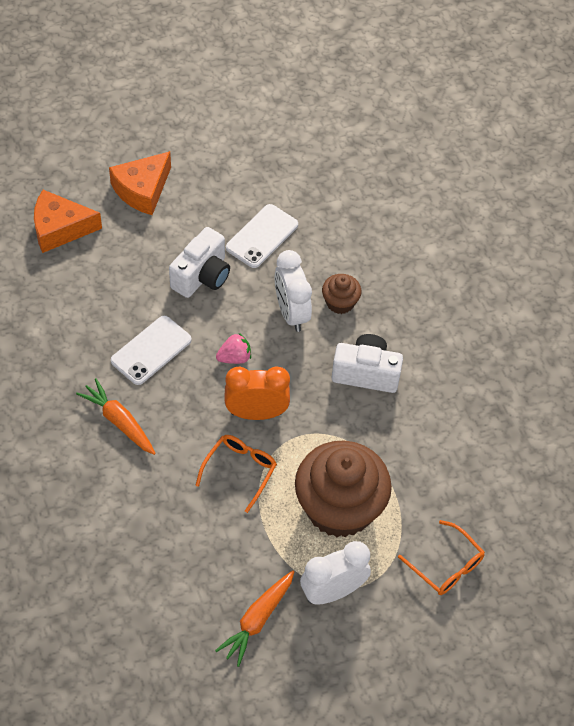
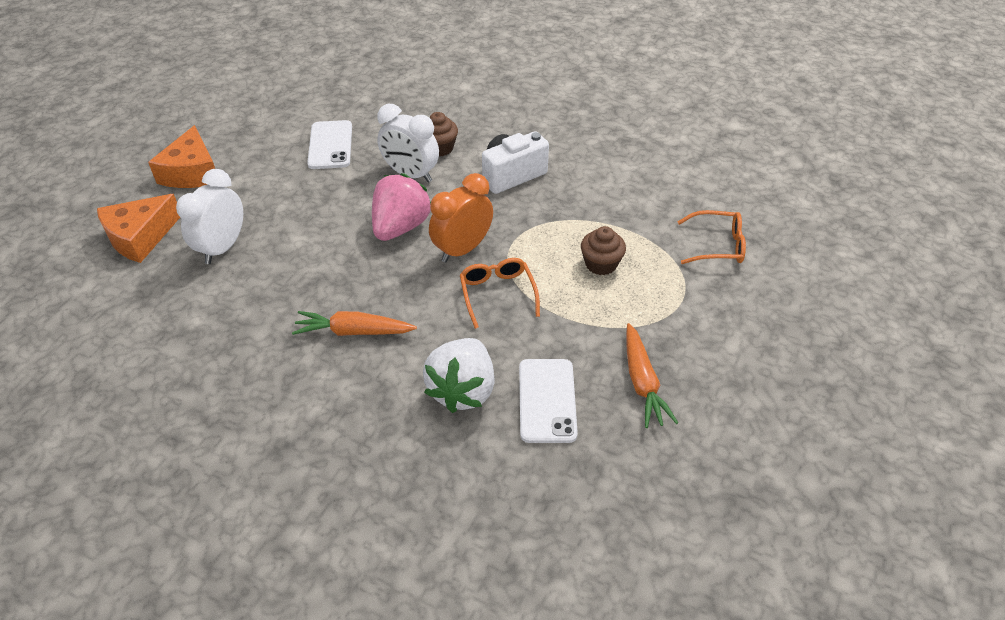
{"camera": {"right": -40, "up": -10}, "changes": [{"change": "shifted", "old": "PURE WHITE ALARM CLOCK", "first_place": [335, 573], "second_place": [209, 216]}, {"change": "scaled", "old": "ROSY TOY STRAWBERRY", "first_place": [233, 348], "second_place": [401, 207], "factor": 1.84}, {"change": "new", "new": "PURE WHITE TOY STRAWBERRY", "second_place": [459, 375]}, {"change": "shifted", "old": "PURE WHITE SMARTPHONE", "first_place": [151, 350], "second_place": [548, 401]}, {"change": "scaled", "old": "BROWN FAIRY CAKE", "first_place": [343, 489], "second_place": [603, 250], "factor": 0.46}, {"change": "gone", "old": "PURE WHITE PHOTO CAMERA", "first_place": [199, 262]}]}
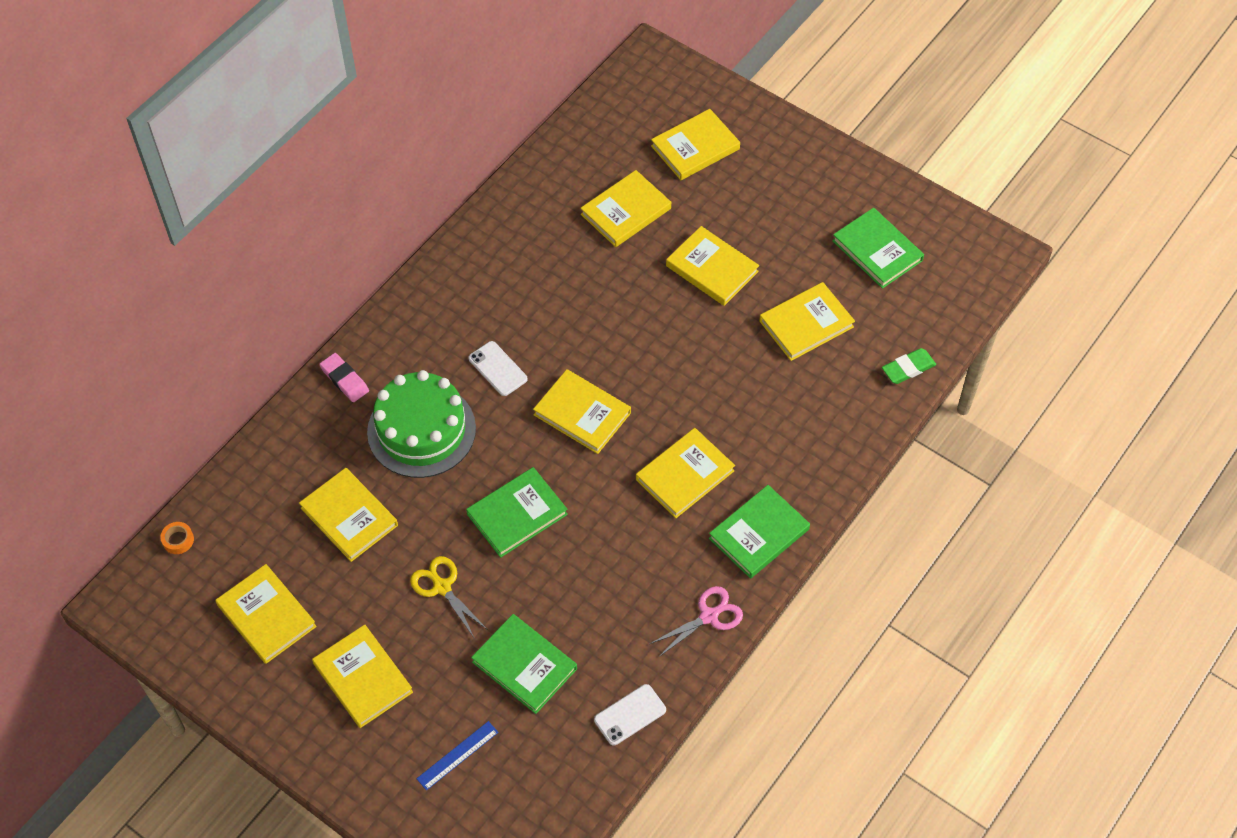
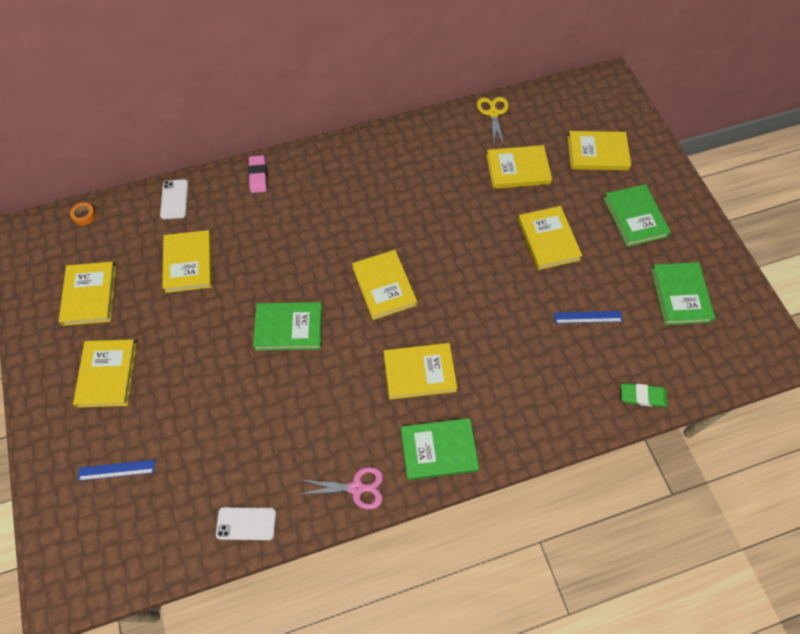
{"camera": {"right": 35, "up": 5}, "changes": [{"change": "shifted", "old": "PURE WHITE SMARTPHONE", "first_place": [498, 368], "second_place": [174, 199]}, {"change": "shifted", "old": "BRIGHT YELLOW SCISSORS", "first_place": [449, 597], "second_place": [492, 121]}, {"change": "swapped", "old": "BRIGHT YELLOW HARDBACK", "new": "BLUE MEASURING STICK", "first_place": [807, 321], "second_place": [588, 317]}, {"change": "shifted", "old": "EMERALD HARDBACK", "first_place": [524, 664], "second_place": [637, 215]}, {"change": "gone", "old": "EMERALD CAKE", "first_place": [421, 424]}]}
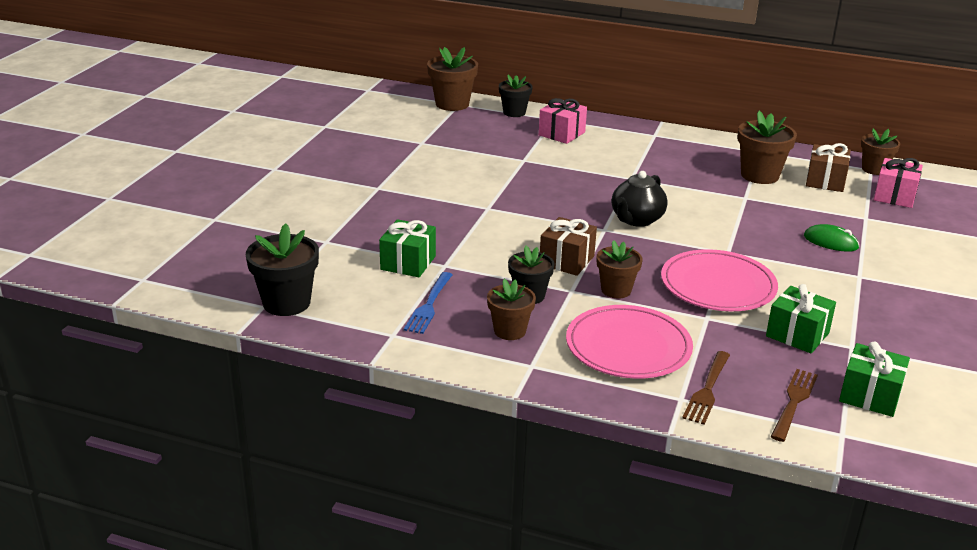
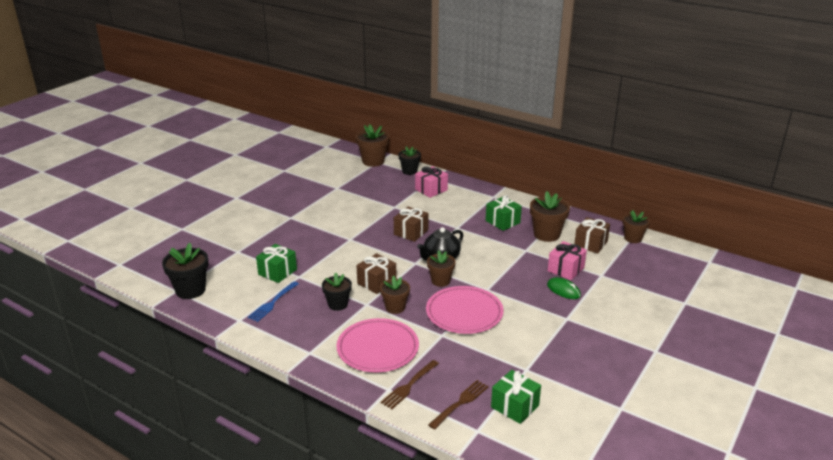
{"camera": {"right": 15, "up": 0}, "changes": [{"change": "new", "new": "BROWN WRAPPED GIFT", "second_place": [411, 224]}, {"change": "shifted", "old": "BROWN FLOWER POT", "first_place": [511, 309], "second_place": [441, 268]}, {"change": "shifted", "old": "EMERALD WRAPPED GIFT", "first_place": [801, 319], "second_place": [504, 213]}, {"change": "shifted", "old": "ROSY WRAPPED GIFT", "first_place": [898, 183], "second_place": [567, 260]}]}
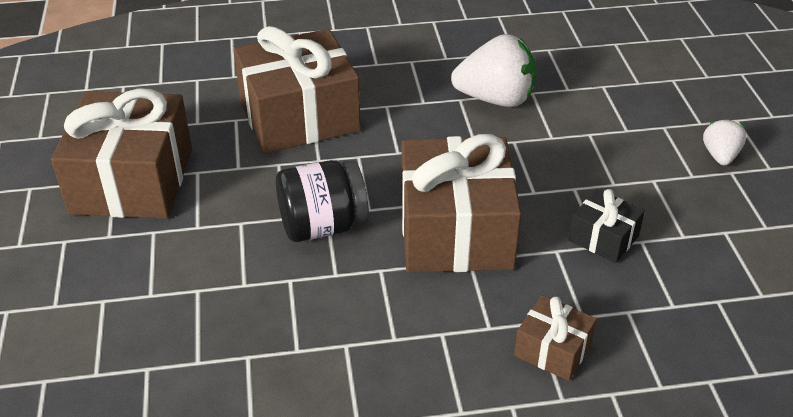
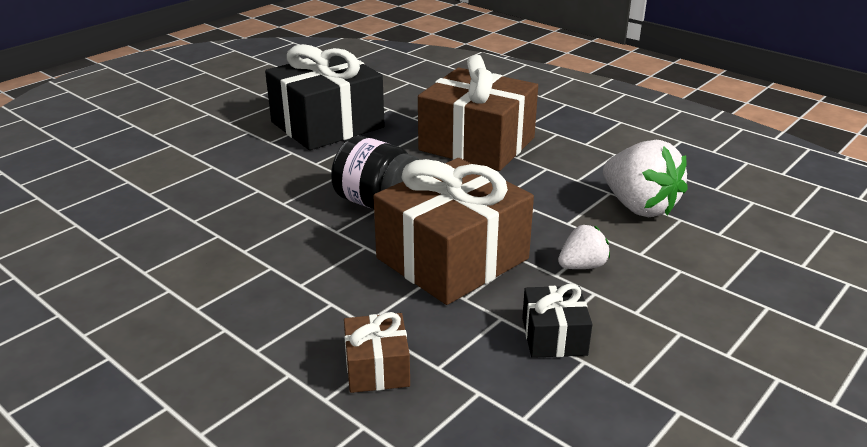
{"camera": {"right": 50, "up": -10}, "changes": [{"change": "repainted", "old": "BROWN WRAPPED GIFT", "new": "EBONY WRAPPED GIFT", "first_place": [121, 153], "second_place": [325, 97]}, {"change": "shifted", "old": "PURE WHITE TOY STRAWBERRY", "first_place": [724, 142], "second_place": [584, 247]}]}
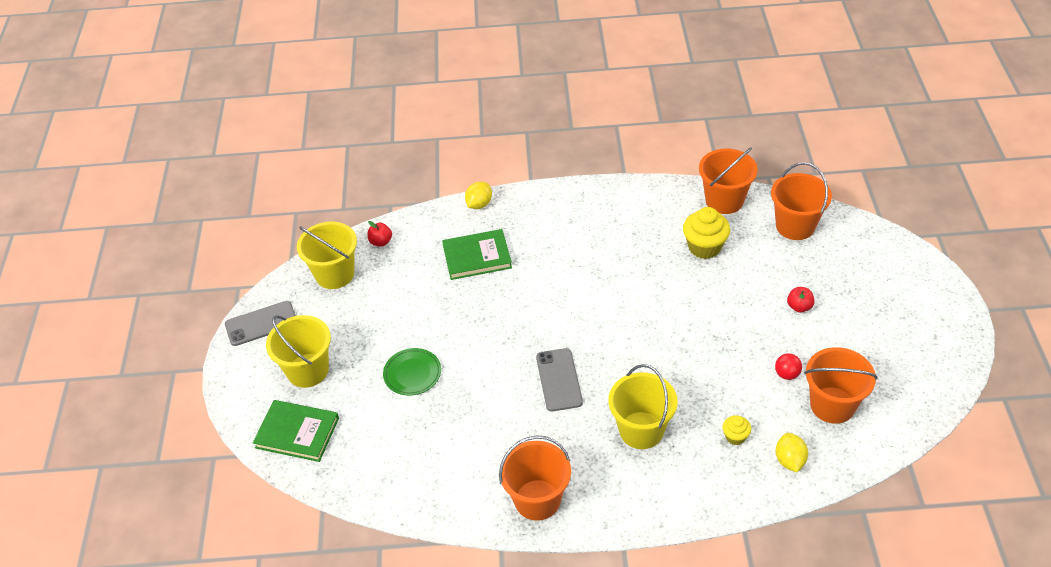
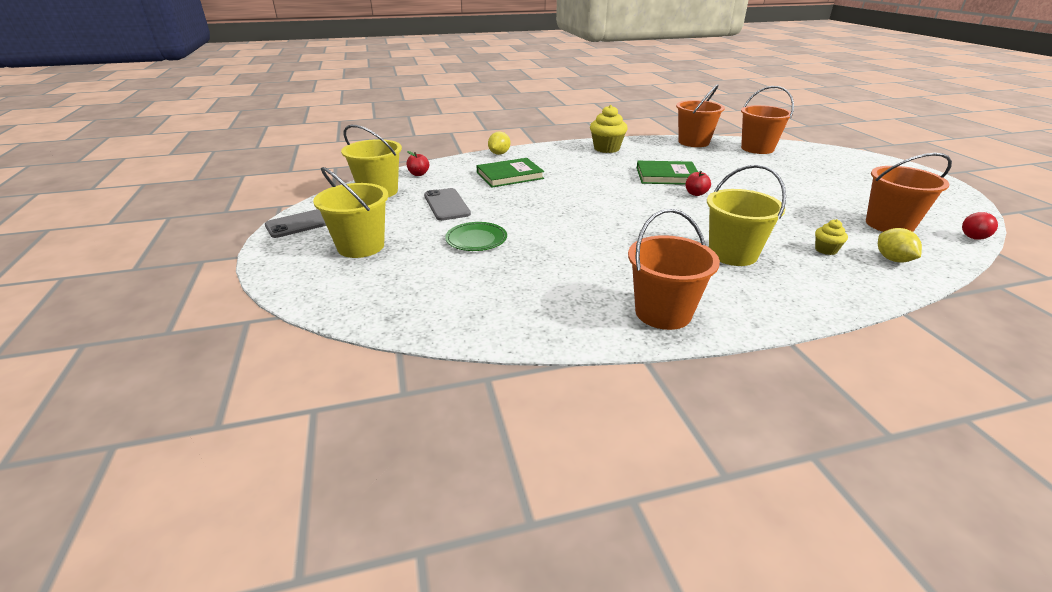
{"camera": {"right": -15, "up": -15}, "changes": [{"change": "shifted", "old": "GREY SMARTPHONE", "first_place": [559, 379], "second_place": [447, 204]}, {"change": "shifted", "old": "BRIGHT YELLOW FAIRY CAKE", "first_place": [706, 233], "second_place": [609, 129]}, {"change": "shifted", "old": "EMERALD HARDBACK", "first_place": [296, 431], "second_place": [667, 173]}, {"change": "shifted", "old": "RED APPLE", "first_place": [801, 299], "second_place": [698, 183]}, {"change": "shifted", "old": "RED PLAY BALL", "first_place": [788, 366], "second_place": [980, 226]}]}
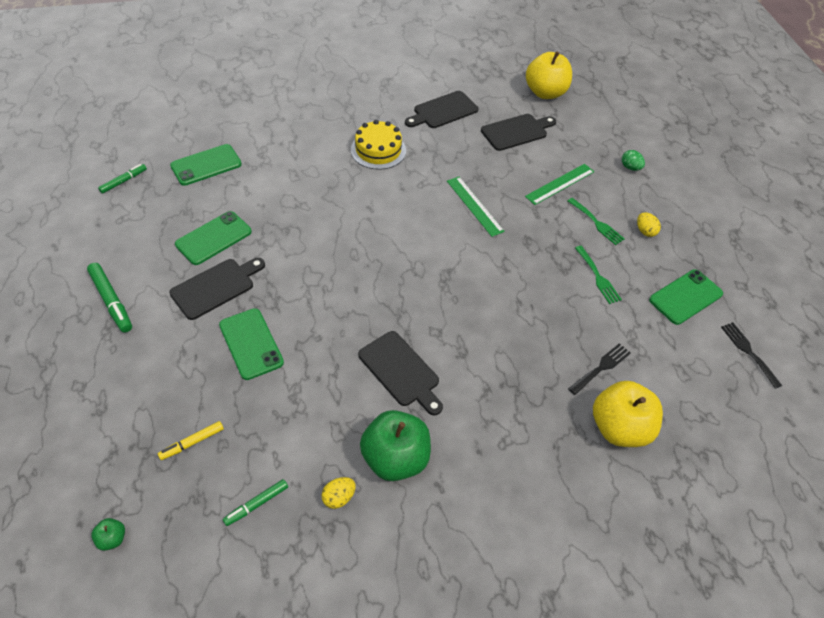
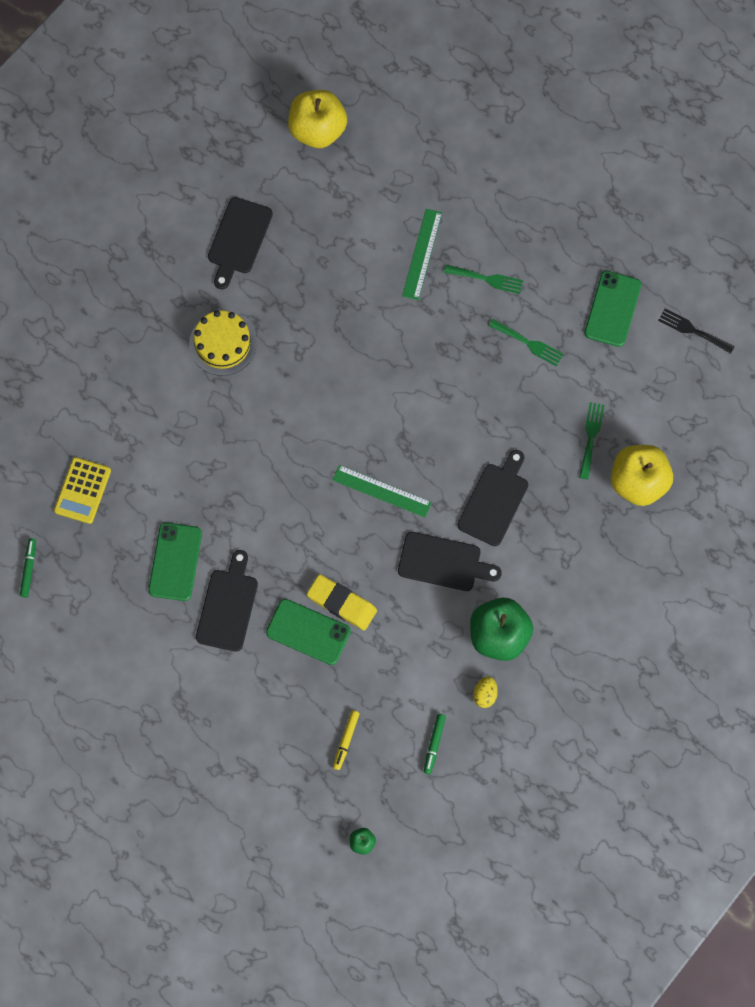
{"camera": {"right": -35, "up": 20}, "changes": [{"change": "swapped", "old": "EMERALD SMARTPHONE", "new": "BRIGHT YELLOW ADDING MACHINE", "first_place": [206, 165], "second_place": [82, 490]}, {"change": "new", "new": "BRIGHT YELLOW GUM ERASER", "second_place": [342, 602]}, {"change": "shifted", "old": "EMERALD MEASURING STICK", "first_place": [476, 207], "second_place": [382, 491]}, {"change": "shifted", "old": "EBONY CUTTING BOARD", "first_place": [518, 132], "second_place": [493, 498]}, {"change": "repainted", "old": "EBONY TABLE FORK", "new": "EMERALD TABLE FORK", "first_place": [599, 369], "second_place": [591, 441]}, {"change": "gone", "old": "EMERALD FELT PEN", "first_place": [109, 297]}, {"change": "gone", "old": "EMERALD EGG", "first_place": [633, 160]}, {"change": "gone", "old": "BRIGHT YELLOW EGG", "first_place": [649, 224]}]}
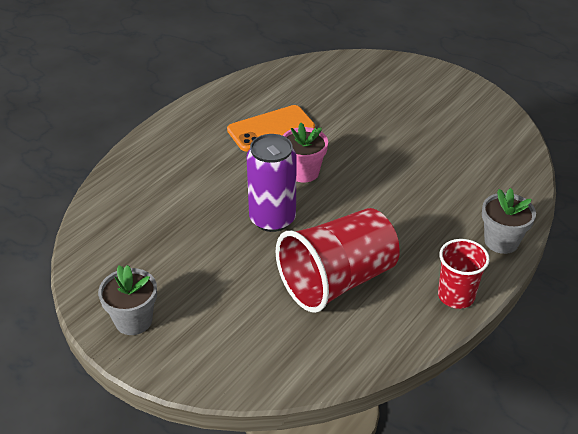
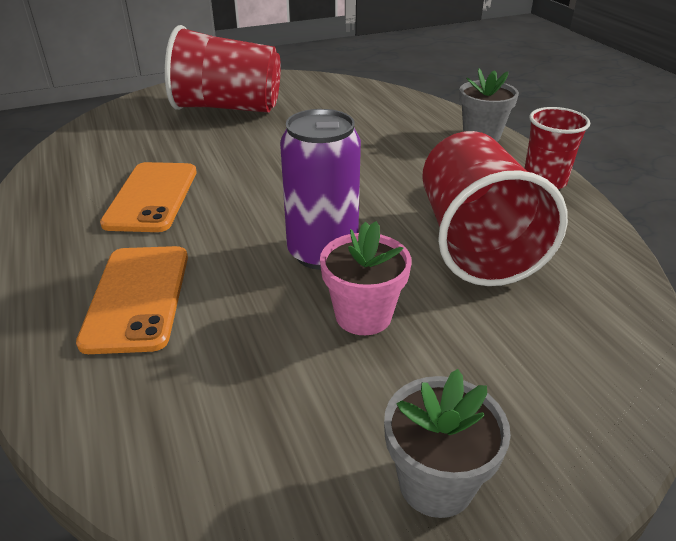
{"camera": {"right": -60, "up": -5}, "changes": [{"change": "new", "new": "ORANGE SMARTPHONE", "second_place": [132, 300]}, {"change": "new", "new": "RED BEAKER", "second_place": [223, 69]}, {"change": "shifted", "old": "ROSY FLOWER POT", "first_place": [305, 153], "second_place": [366, 278]}]}
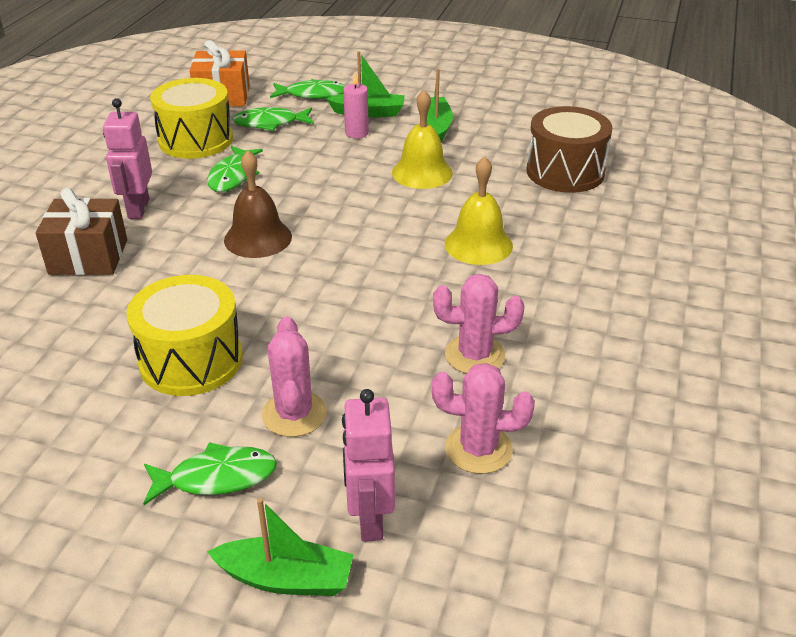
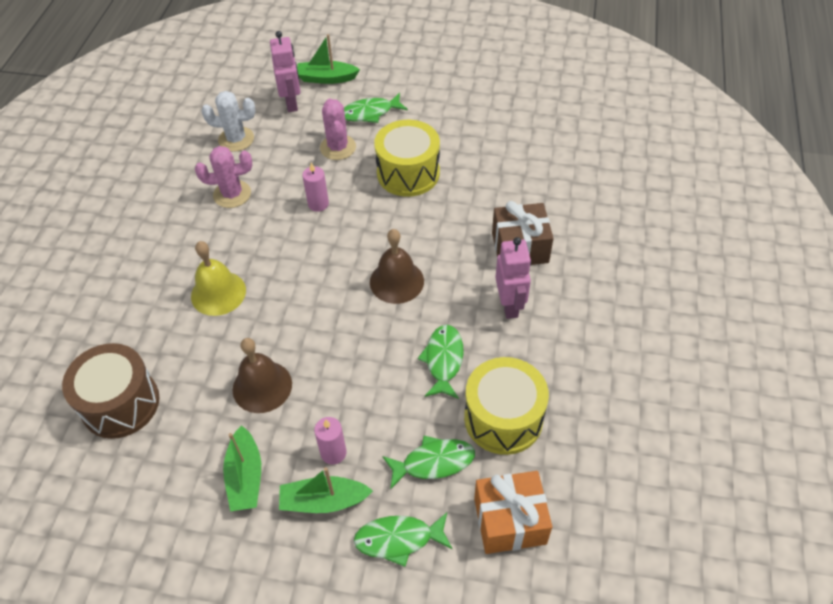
{"camera": {"right": 175, "up": 15}, "changes": [{"change": "repainted", "old": "ROSY SAGUARO CACTUS", "new": "PURE WHITE SAGUARO CACTUS", "first_place": [483, 418], "second_place": [228, 121]}, {"change": "repainted", "old": "BRIGHT YELLOW HAND BELL", "new": "BROWN HAND BELL", "first_place": [422, 139], "second_place": [262, 375]}, {"change": "new", "new": "ROSY WAX CANDLE", "second_place": [315, 187]}]}
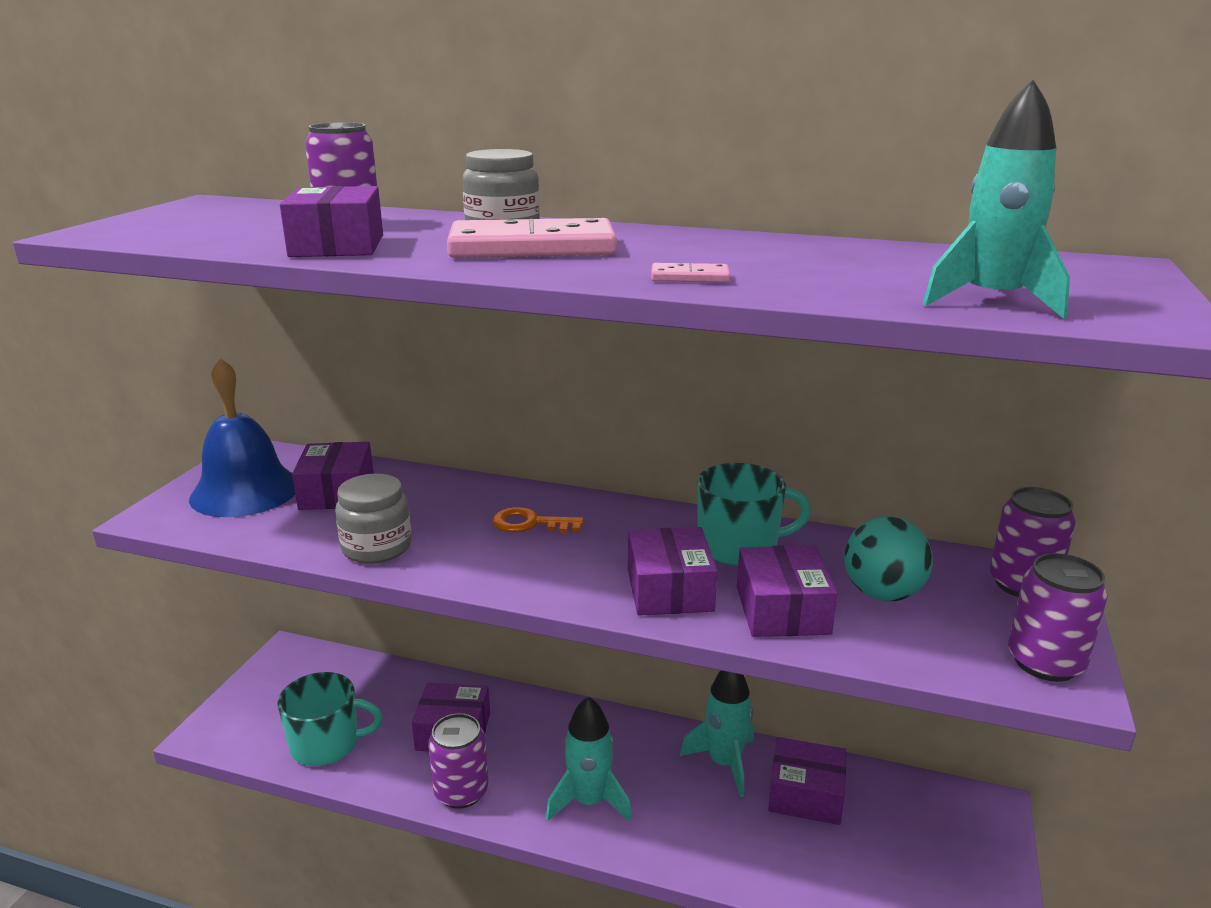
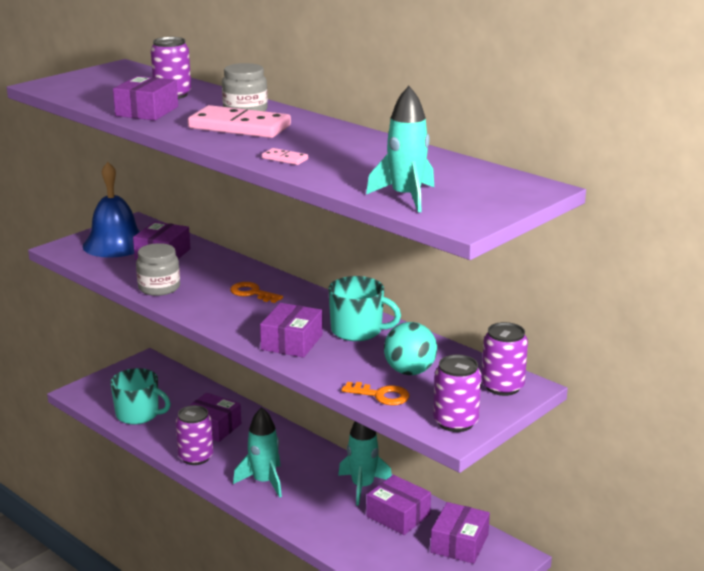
{"camera": {"right": 25, "up": 0}, "changes": [{"change": "new", "new": "ORANGE LATCHKEY", "second_place": [376, 393]}, {"change": "shifted", "old": "PURPLE BOX", "first_place": [787, 591], "second_place": [460, 533]}]}
